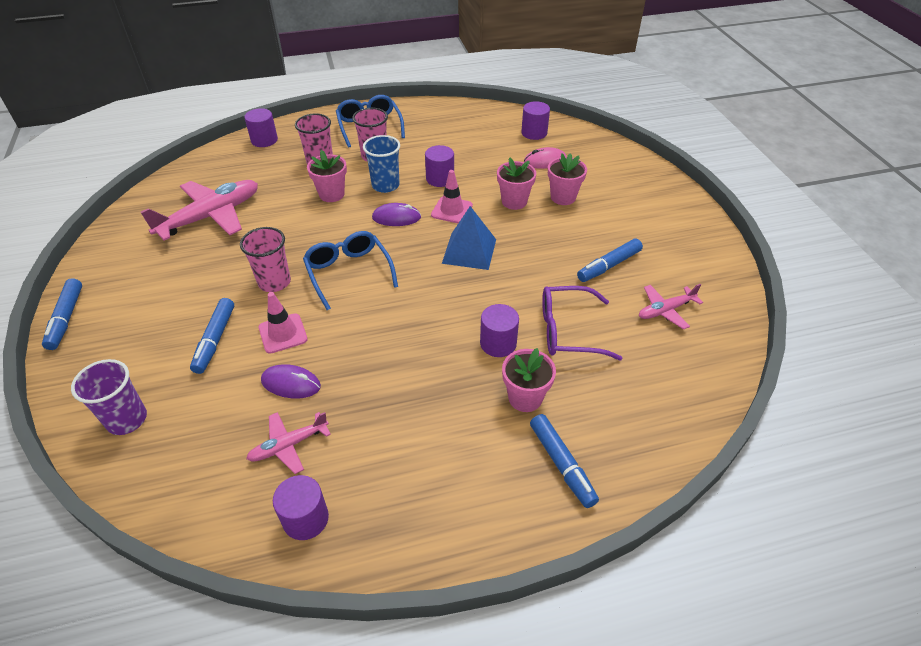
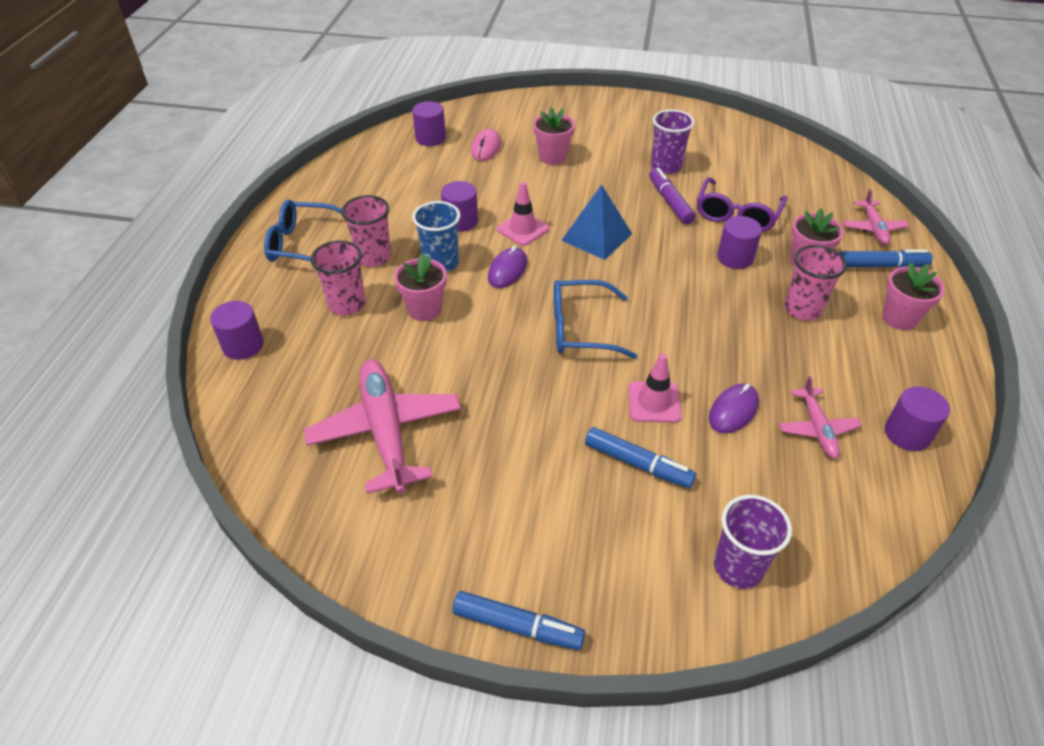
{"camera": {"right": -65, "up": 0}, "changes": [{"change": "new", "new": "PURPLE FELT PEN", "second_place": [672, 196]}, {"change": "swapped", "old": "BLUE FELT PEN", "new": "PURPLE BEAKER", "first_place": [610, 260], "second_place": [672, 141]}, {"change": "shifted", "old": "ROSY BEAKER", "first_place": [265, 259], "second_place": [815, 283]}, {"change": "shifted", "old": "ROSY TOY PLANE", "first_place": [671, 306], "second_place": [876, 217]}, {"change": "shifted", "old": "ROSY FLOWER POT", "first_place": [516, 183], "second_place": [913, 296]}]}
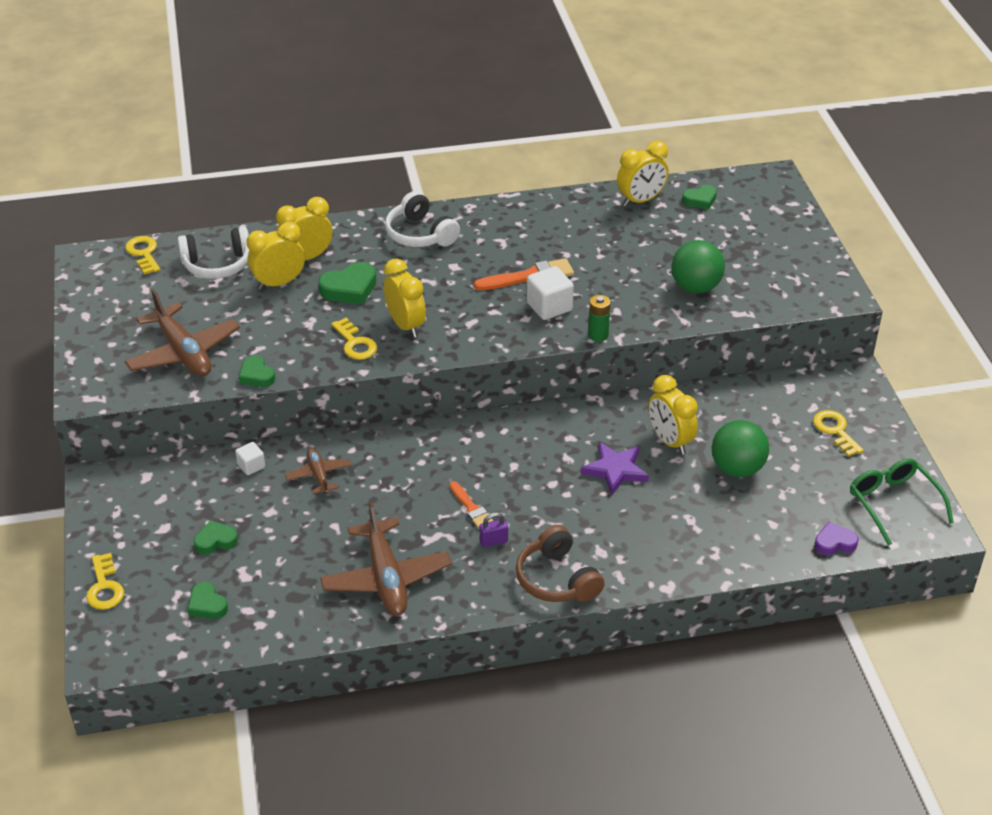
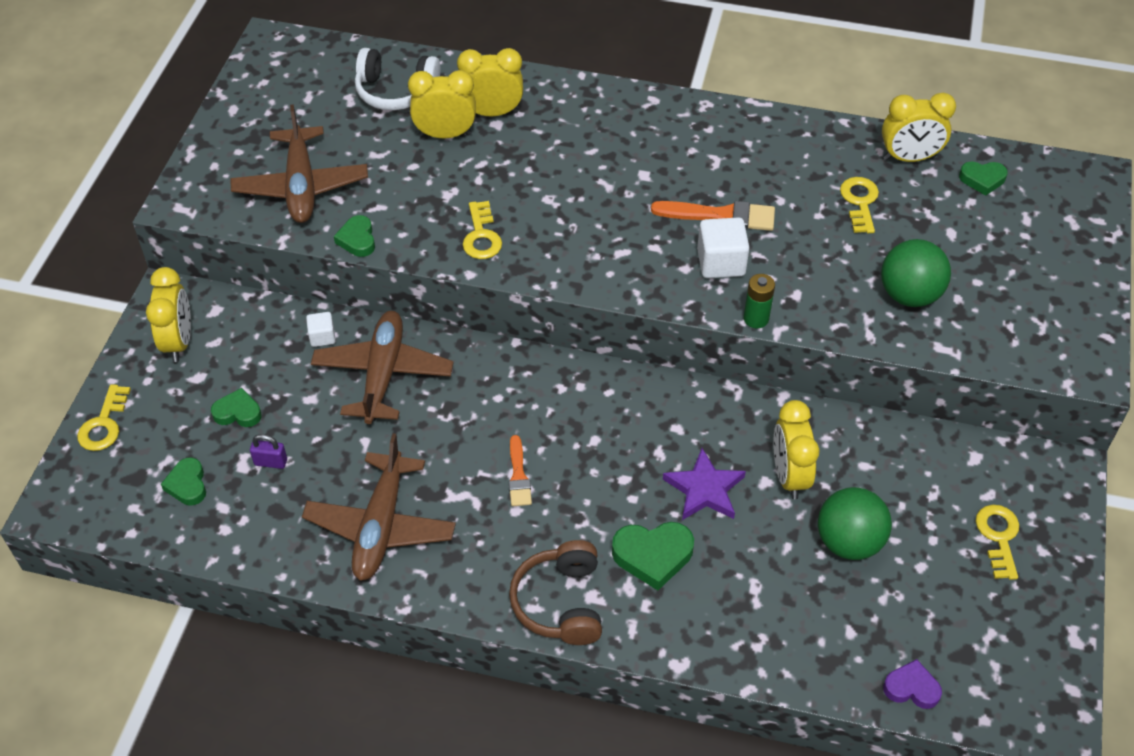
{"camera": {"right": 25, "up": 10}, "changes": [{"change": "shifted", "old": "BRIGHT YELLOW ALARM CLOCK", "first_place": [405, 298], "second_place": [168, 314]}, {"change": "shifted", "old": "PURPLE LOCK", "first_place": [493, 529], "second_place": [268, 451]}, {"change": "scaled", "old": "BROWN TOY PLANE", "first_place": [318, 471], "second_place": [382, 367], "factor": 1.85}, {"change": "shifted", "old": "EMERALD LOVE HEART", "first_place": [347, 283], "second_place": [653, 556]}, {"change": "shifted", "old": "BRIGHT YELLOW LATCHKEY", "first_place": [142, 255], "second_place": [859, 205]}, {"change": "gone", "old": "PURE WHITE HEADPHONES", "first_place": [422, 219]}, {"change": "gone", "old": "EMERALD EYEGLASSES", "first_place": [902, 502]}]}
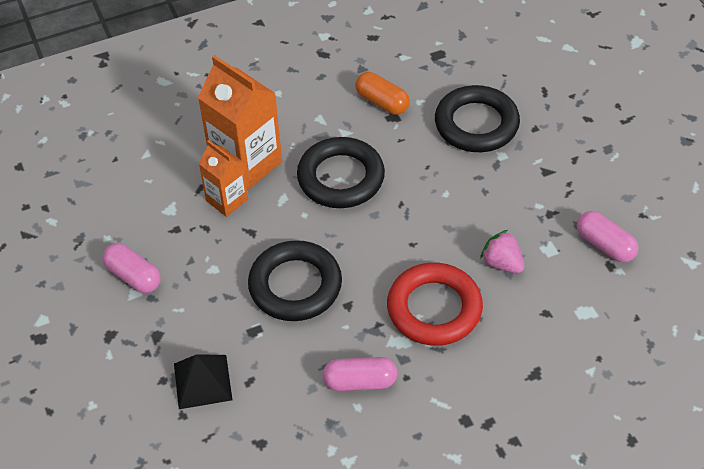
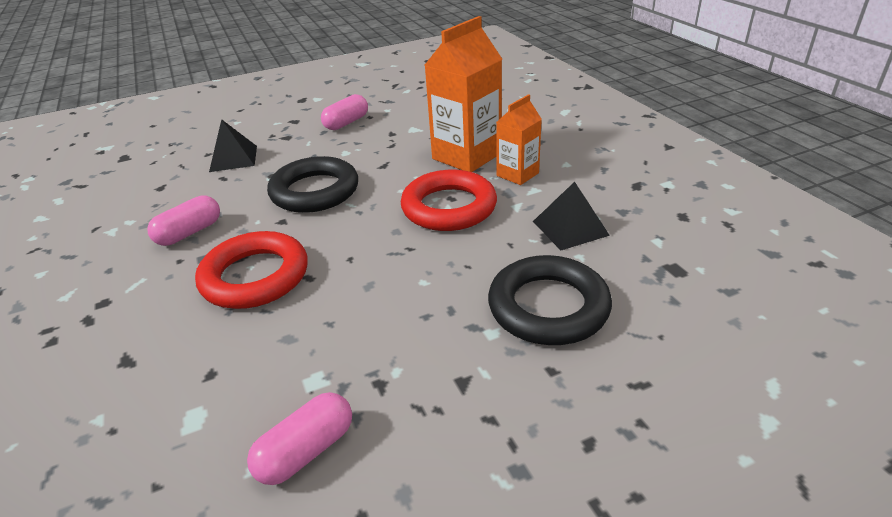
{"camera": {"right": 90, "up": -15}, "changes": [{"change": "rotated", "old": "ROSY CAPSULE", "first_place": [360, 374], "second_place": [183, 220], "degrees": 45}, {"change": "repainted", "old": "EBONY TORUS", "new": "RED TORUS", "first_place": [341, 172], "second_place": [449, 200]}, {"change": "shifted", "old": "ORANGE MILK CARTON", "first_place": [223, 178], "second_place": [519, 139]}, {"change": "swapped", "old": "ORANGE CAPSULE", "new": "EBONY SOLID PYRAMID", "first_place": [382, 93], "second_place": [571, 216]}, {"change": "gone", "old": "ROSY TOY STRAWBERRY", "first_place": [502, 251]}]}
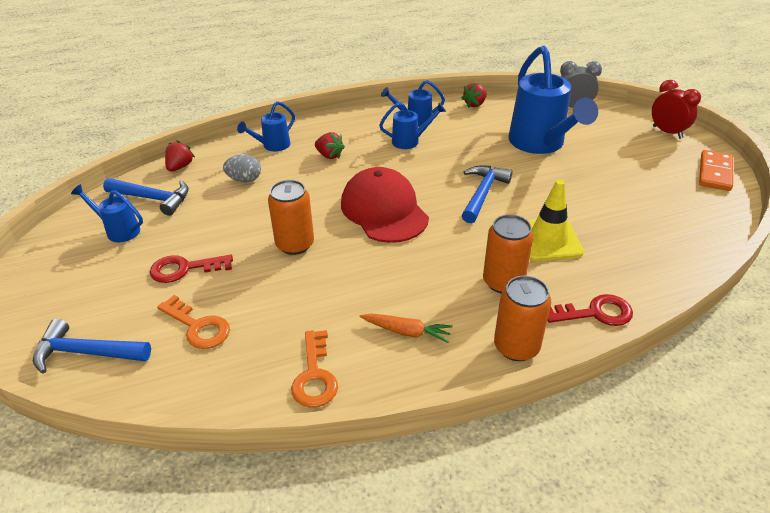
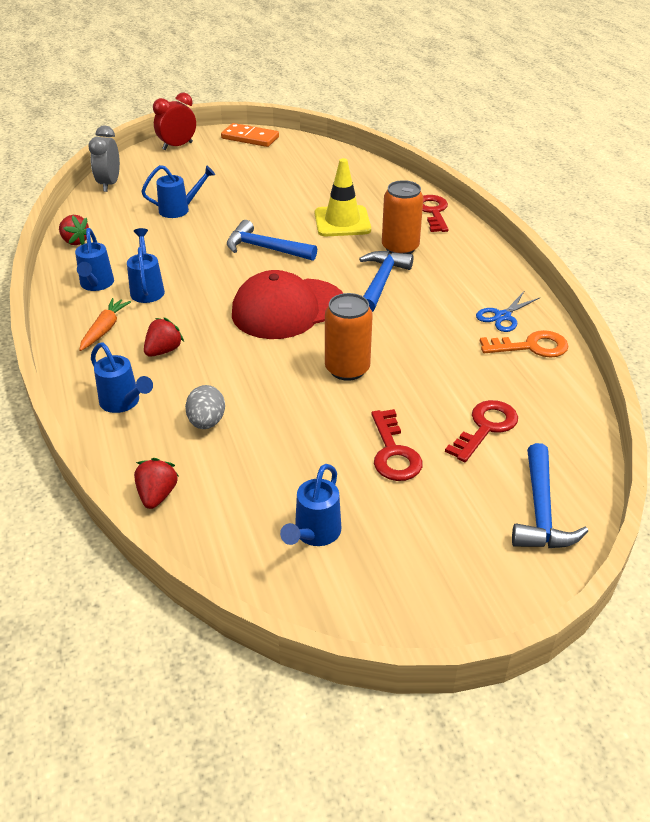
{"camera": {"right": -90, "up": 0}, "changes": [{"change": "shifted", "old": "ORANGE CARROT", "first_place": [406, 328], "second_place": [105, 324]}, {"change": "rotated", "old": "RED TOY STRAWBERRY", "first_place": [180, 156], "second_place": [156, 483], "degrees": 75}, {"change": "scaled", "old": "BLUE WATERING CAN", "first_place": [553, 100], "second_place": [178, 191], "factor": 0.49}, {"change": "shifted", "old": "BLUE HAMMER", "first_place": [146, 197], "second_place": [386, 281]}, {"change": "repainted", "old": "ORANGE LATCHKEY", "new": "RED LATCHKEY", "first_place": [193, 322], "second_place": [481, 431]}, {"change": "new", "new": "BLUE SCISSORS", "second_place": [508, 312]}, {"change": "gone", "old": "ORANGE TIN", "first_place": [522, 318]}]}
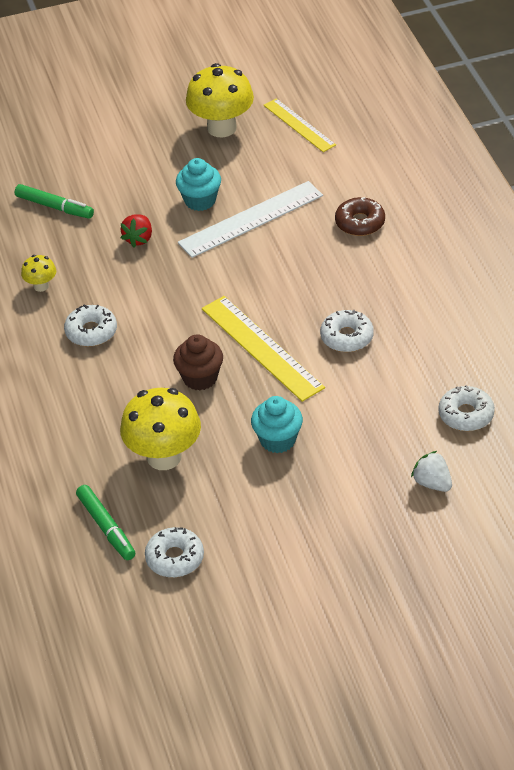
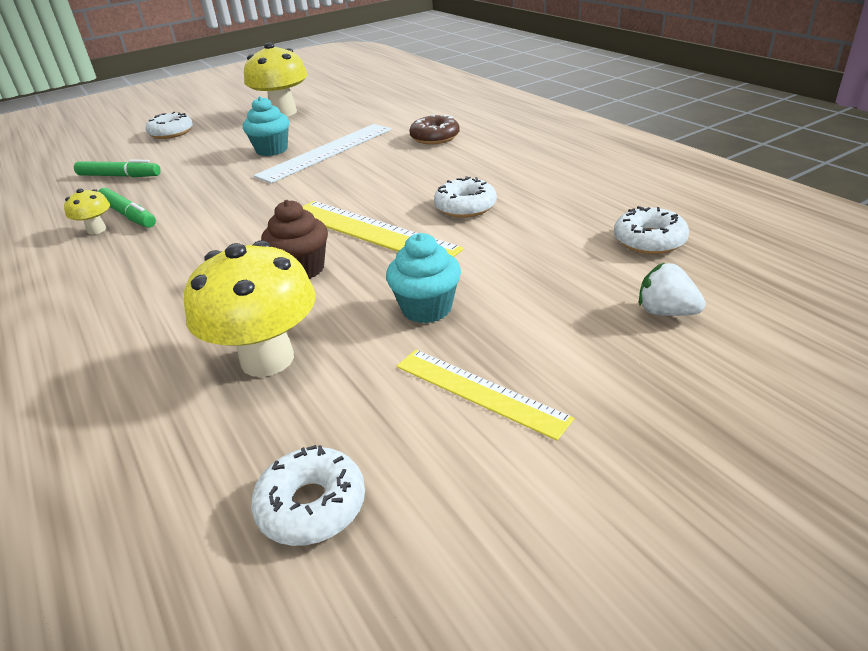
{"camera": {"right": -15, "up": -10}, "changes": [{"change": "shifted", "old": "EMERALD FELT PEN", "first_place": [105, 522], "second_place": [127, 208]}, {"change": "shifted", "old": "PURE WHITE GLAZED DONUT", "first_place": [90, 326], "second_place": [169, 125]}, {"change": "shifted", "old": "BRIGHT YELLOW MEASURING STICK", "first_place": [299, 125], "second_place": [485, 395]}, {"change": "gone", "old": "RED TOY STRAWBERRY", "first_place": [136, 230]}]}
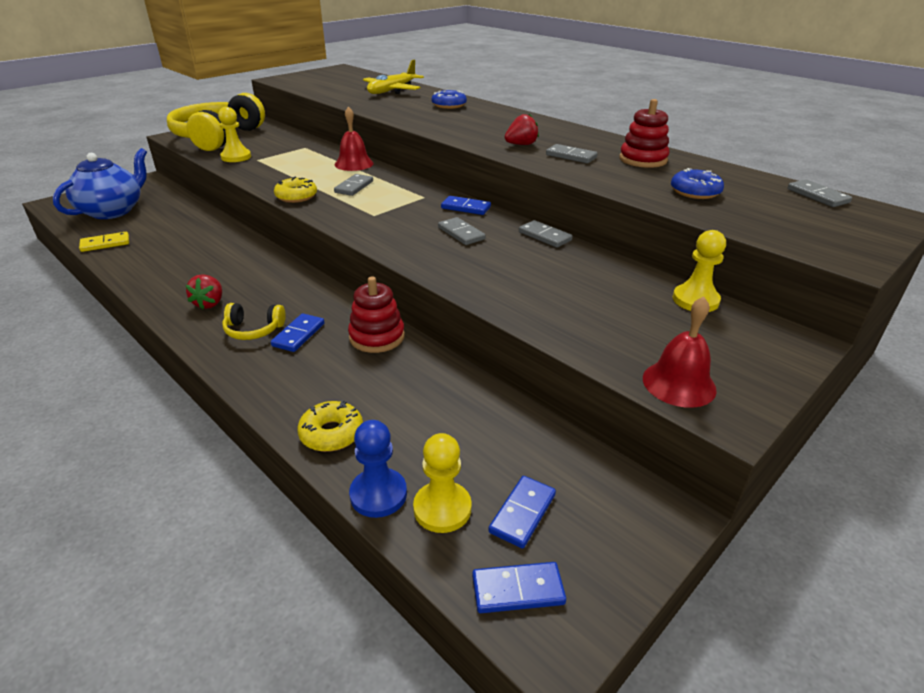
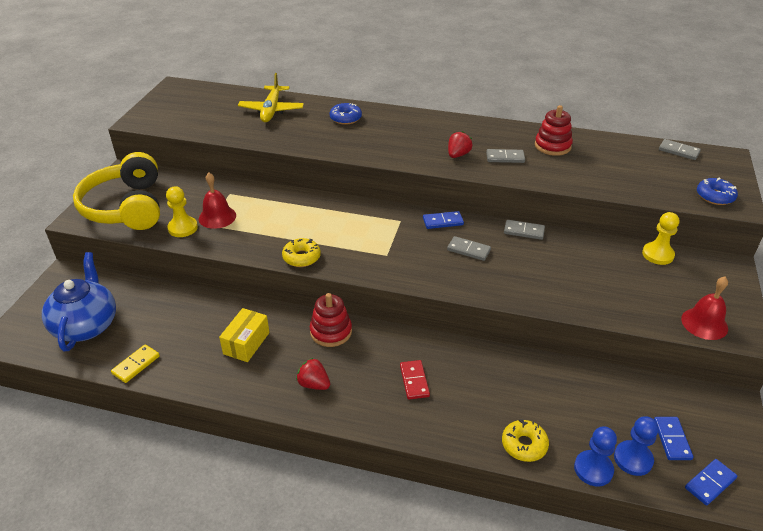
{"camera": {"right": -30, "up": 5}, "changes": [{"change": "shifted", "old": "RED HAND BELL", "first_place": [354, 138], "second_place": [217, 201]}, {"change": "new", "new": "BRIGHT YELLOW BOX", "second_place": [244, 335]}, {"change": "rotated", "old": "RED TOY STRAWBERRY", "first_place": [204, 291], "second_place": [313, 374], "degrees": 150}, {"change": "shifted", "old": "RED STACKING RINGS", "first_place": [376, 315], "second_place": [331, 320]}, {"change": "repainted", "old": "BLUE DOMINO PIECE", "new": "RED DOMINO PIECE", "first_place": [298, 332], "second_place": [415, 380]}, {"change": "repainted", "old": "BRIGHT YELLOW CHESS PAWN", "new": "BLUE CHESS PAWN", "first_place": [442, 483], "second_place": [636, 446]}, {"change": "shifted", "old": "BLUE GLAZED DONUT", "first_place": [697, 183], "second_place": [717, 191]}, {"change": "gone", "old": "BRIGHT YELLOW HEADPHONES", "first_place": [254, 321]}, {"change": "gone", "old": "GREY DOMINO PIECE", "first_place": [353, 185]}]}
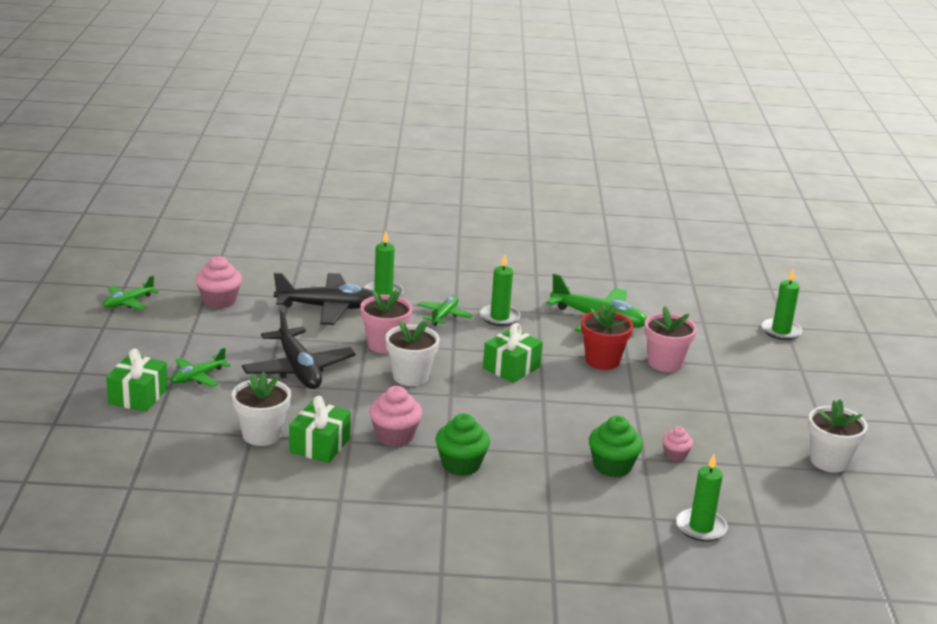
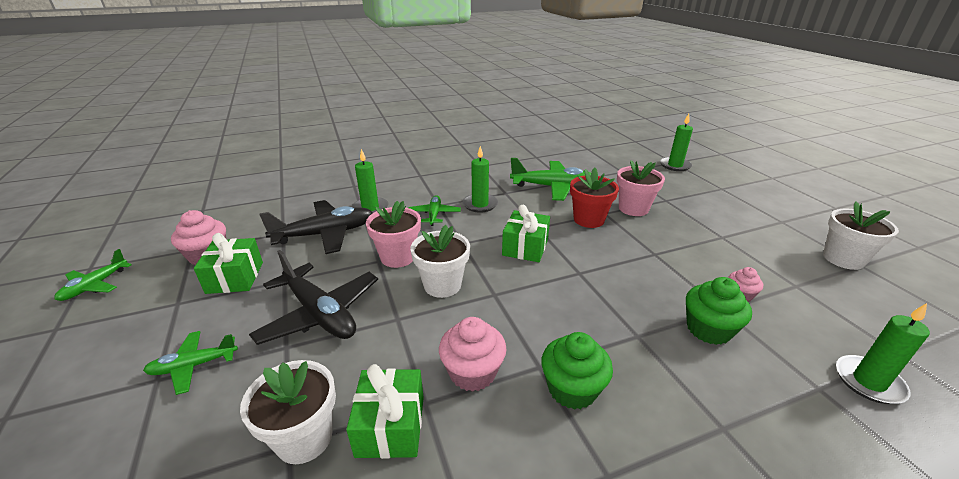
{"camera": {"right": -20, "up": 5}, "changes": [{"change": "rotated", "old": "EMERALD TOY PLANE", "first_place": [201, 367], "second_place": [190, 363], "degrees": 45}, {"change": "shifted", "old": "EMERALD WRAPPED GIFT", "first_place": [137, 380], "second_place": [228, 263]}]}
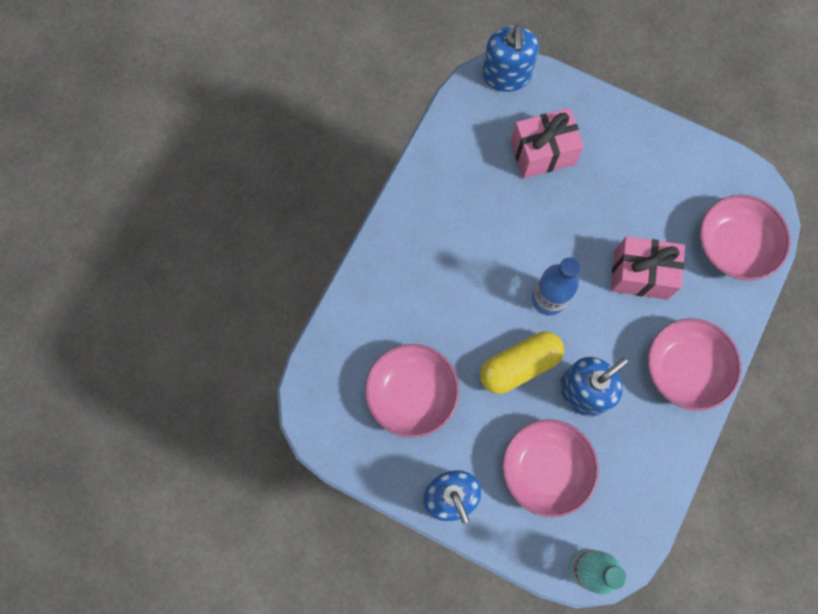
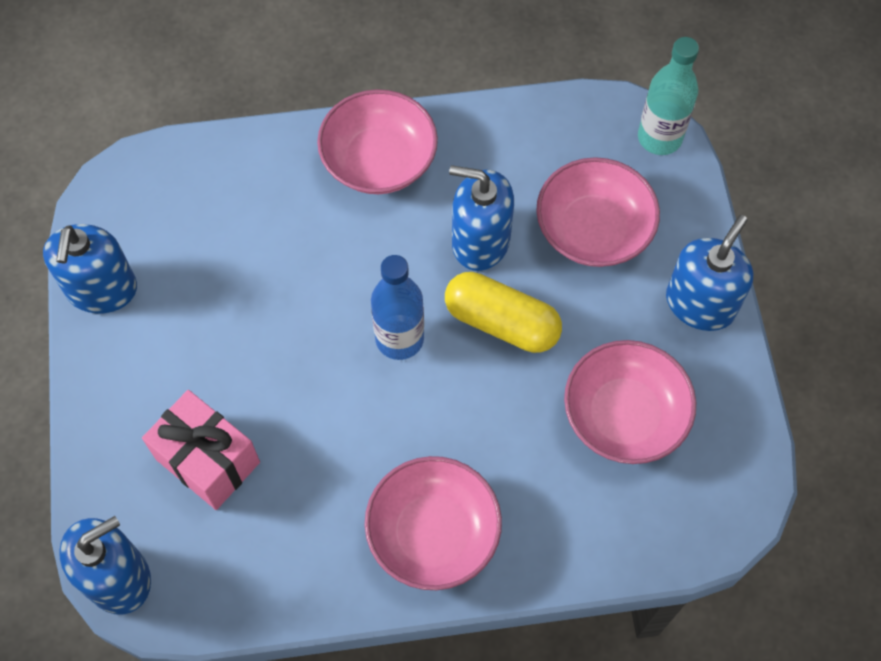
{"camera": {"right": -125, "up": -10}, "changes": [{"change": "new", "new": "BLUE SOAP DISPENSER", "second_place": [90, 269]}, {"change": "shifted", "old": "ROSY DEEP DISH", "first_place": [745, 238], "second_place": [433, 523]}, {"change": "gone", "old": "ROSY WRAPPED GIFT", "first_place": [648, 268]}]}
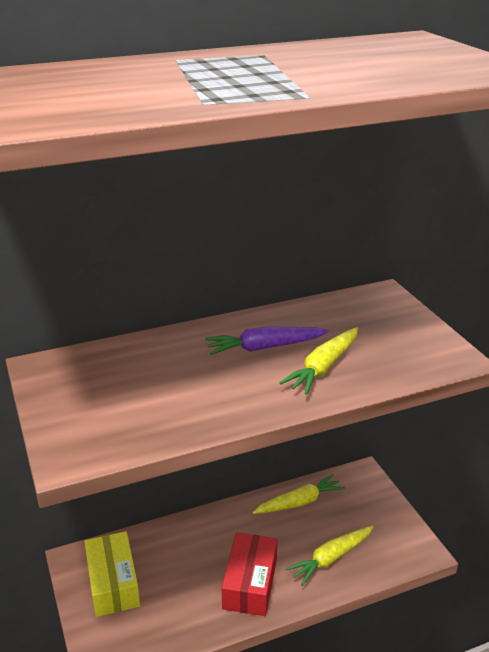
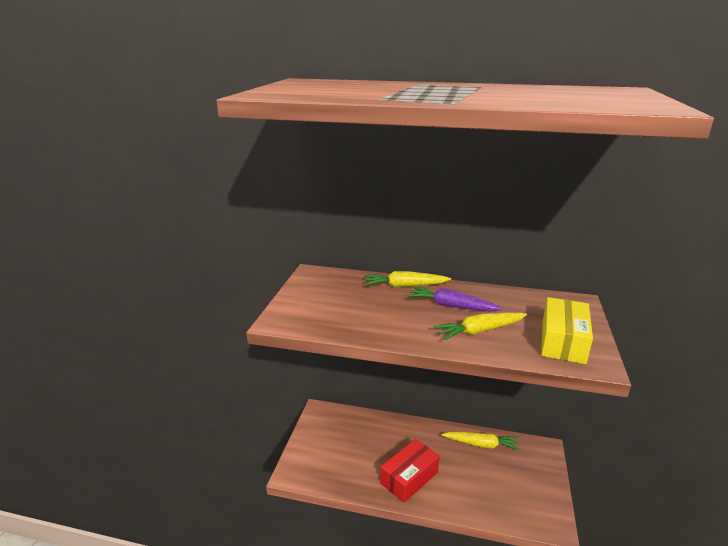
{"camera": {"right": 35, "up": -5}, "changes": [{"change": "shifted", "old": "BRIGHT YELLOW CARROT", "first_place": [330, 556], "second_place": [407, 279]}, {"change": "shifted", "old": "BRIGHT YELLOW BOX", "first_place": [112, 574], "second_place": [567, 330]}]}
